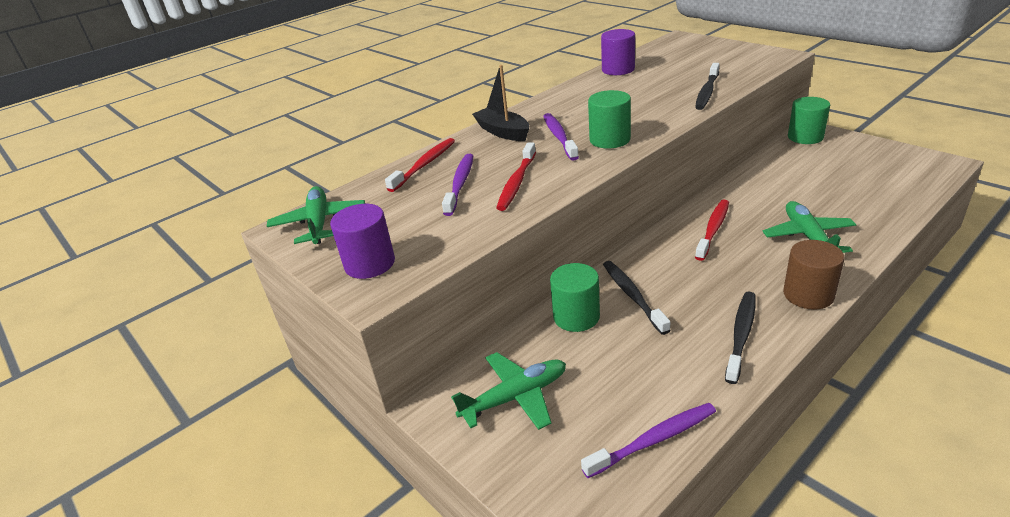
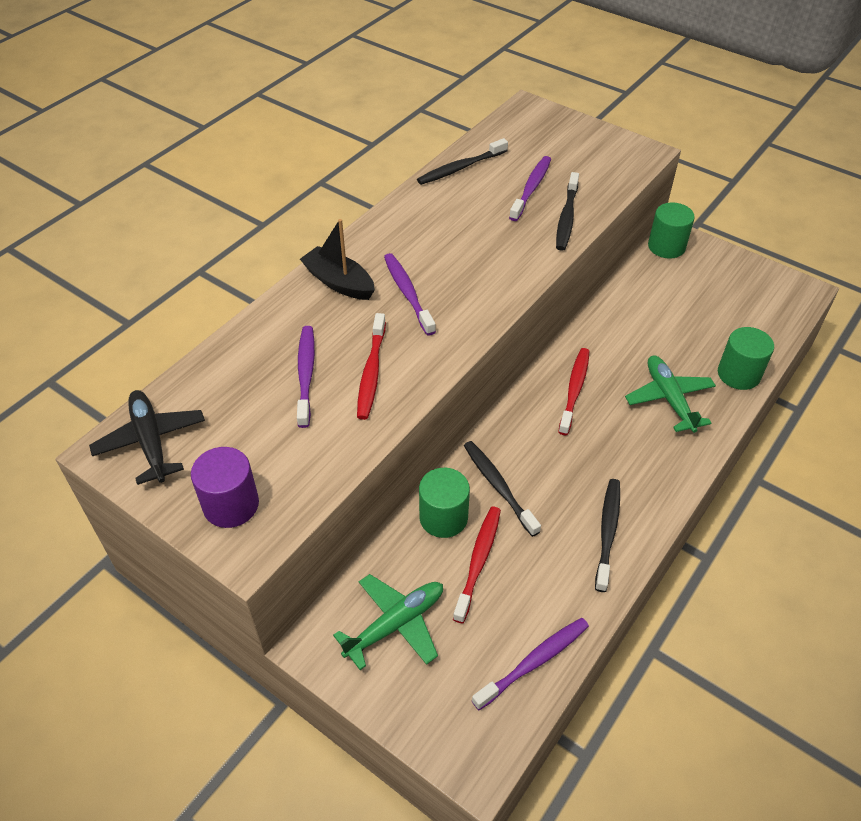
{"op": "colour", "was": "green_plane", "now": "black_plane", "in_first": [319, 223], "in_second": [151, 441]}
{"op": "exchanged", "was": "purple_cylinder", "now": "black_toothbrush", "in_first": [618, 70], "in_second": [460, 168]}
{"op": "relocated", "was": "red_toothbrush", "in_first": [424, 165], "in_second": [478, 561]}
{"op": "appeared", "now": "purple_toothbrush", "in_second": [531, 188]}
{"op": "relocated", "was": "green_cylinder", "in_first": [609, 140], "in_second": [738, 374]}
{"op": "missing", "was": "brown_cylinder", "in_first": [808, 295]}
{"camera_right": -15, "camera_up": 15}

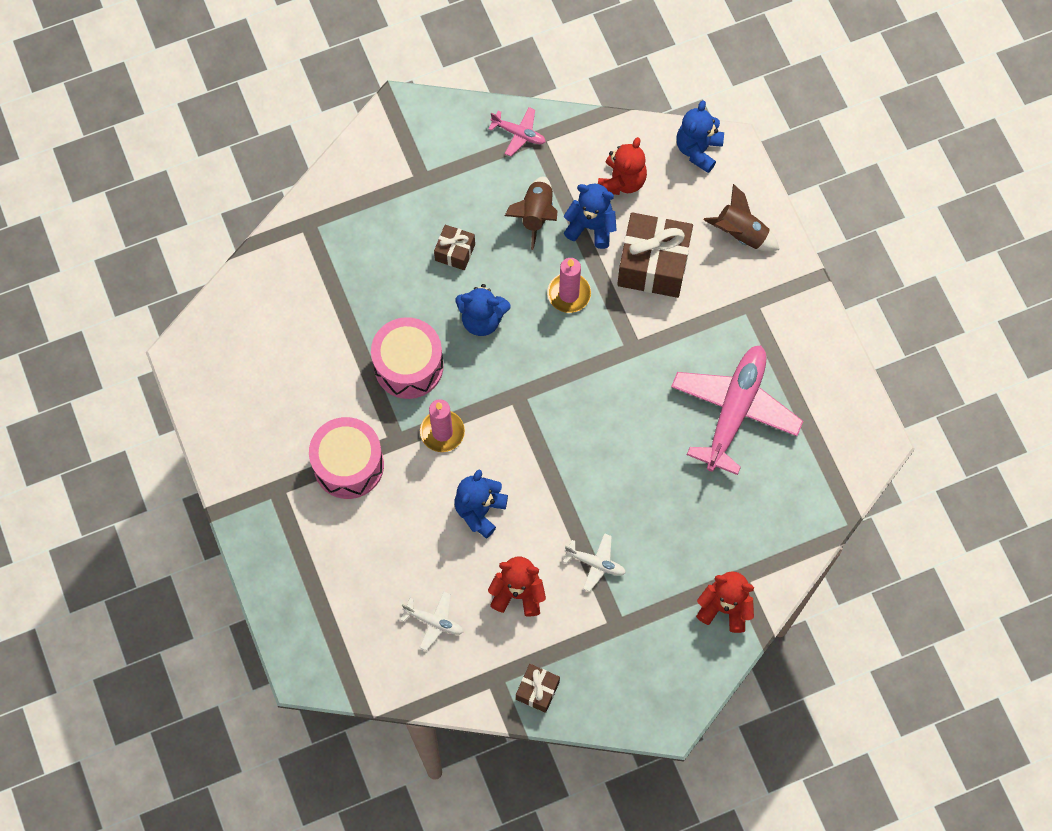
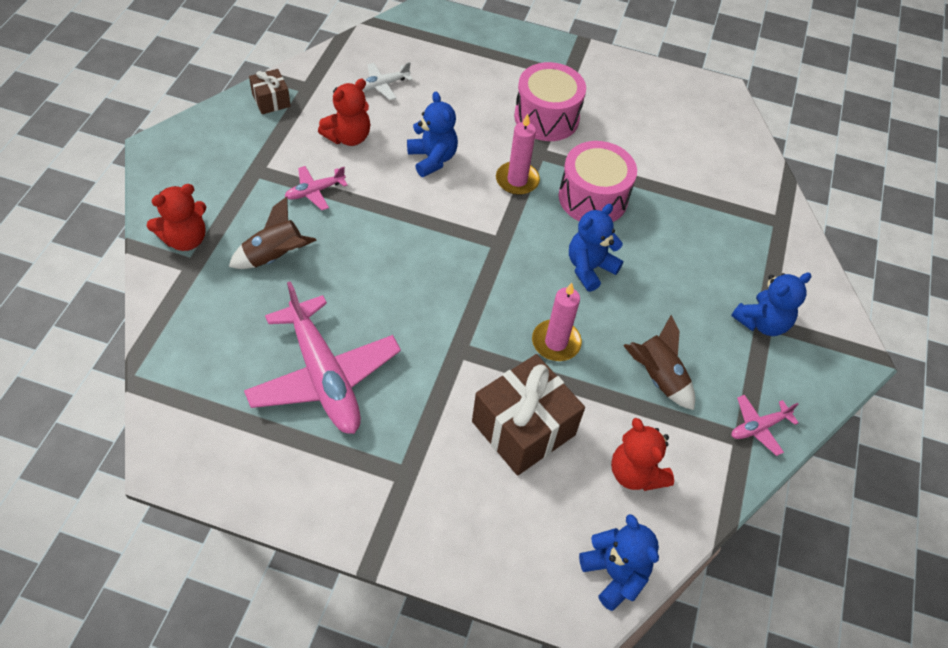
{"op": "relocated", "was": "brown_rocket", "in_first": [741, 233], "in_second": [275, 256]}
{"op": "colour", "was": "white_plane", "now": "pink_plane", "in_first": [595, 563], "in_second": [315, 191]}
{"op": "relocated", "was": "blue_teddy_bear", "in_first": [591, 226], "in_second": [762, 322]}
{"op": "missing", "was": "brown_gift", "in_first": [455, 252]}
{"camera_right": 125, "camera_up": -15}

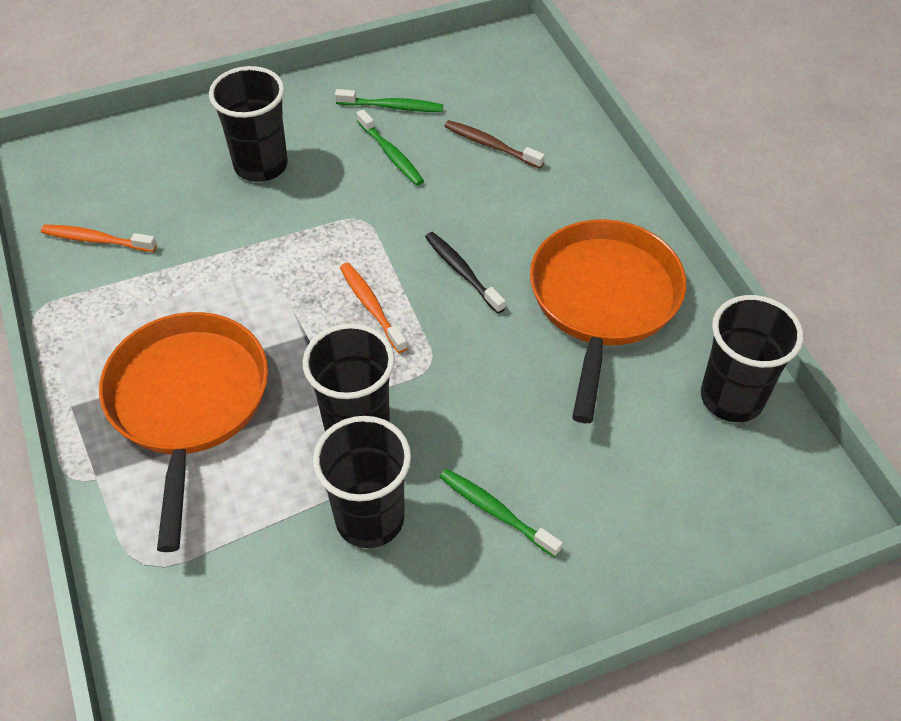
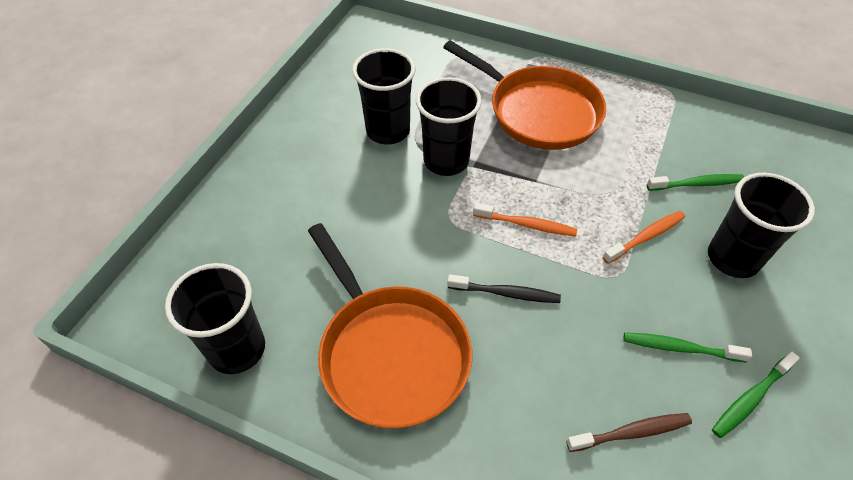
{"op": "relocated", "was": "orange_toothbrush", "in_first": [96, 240], "in_second": [645, 237]}
{"op": "relocated", "was": "green_toothbrush", "in_first": [496, 511], "in_second": [697, 184]}
{"camera_right": 135, "camera_up": 0}

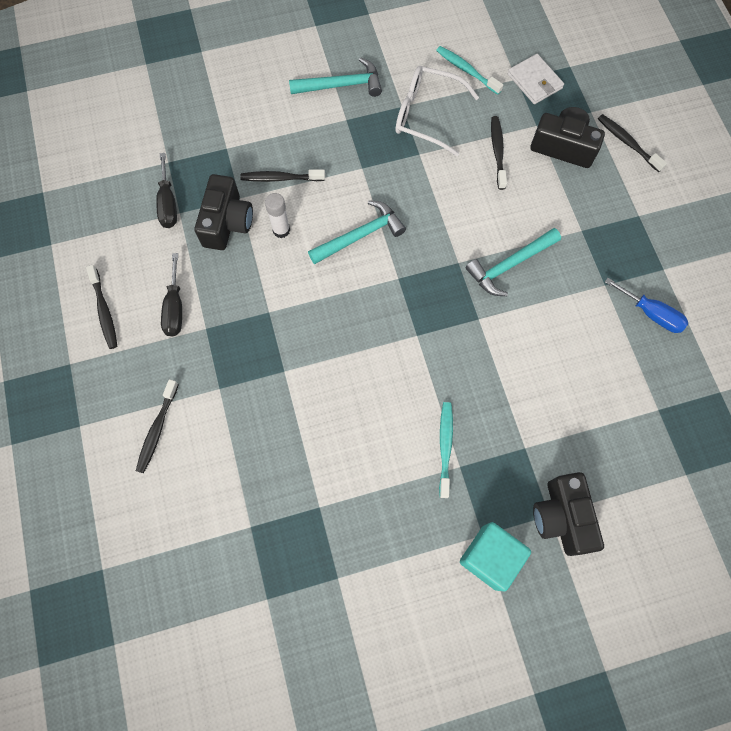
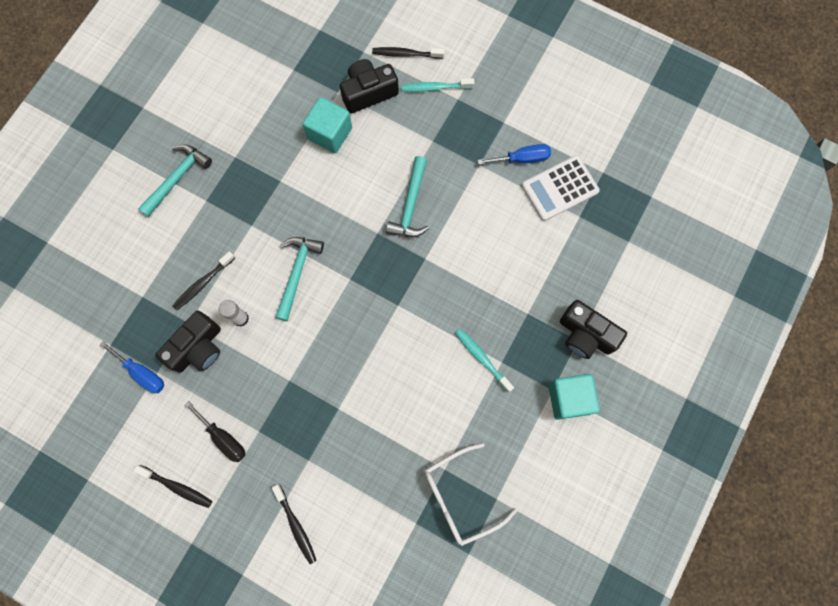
{"op": "colour", "was": "black_screwdriver", "now": "blue_screwdriver", "in_first": [168, 203], "in_second": [142, 373]}
{"op": "spun", "was": "black_camera", "in_first": [227, 222], "in_second": [198, 348], "clockwise": 75}
{"op": "exchanged", "was": "black_toothbrush", "now": "turquoise_cube", "in_first": [497, 151], "in_second": [330, 133]}
{"op": "relocated", "was": "turquoise_toothbrush", "in_first": [466, 70], "in_second": [435, 87]}
{"op": "relocated", "was": "white_glasses", "in_first": [427, 115], "in_second": [461, 496]}
{"op": "appeared", "now": "white_calculator", "in_second": [560, 188]}
{"op": "missing", "was": "white_wallet", "in_first": [534, 81]}
{"camera_right": -45, "camera_up": 5}

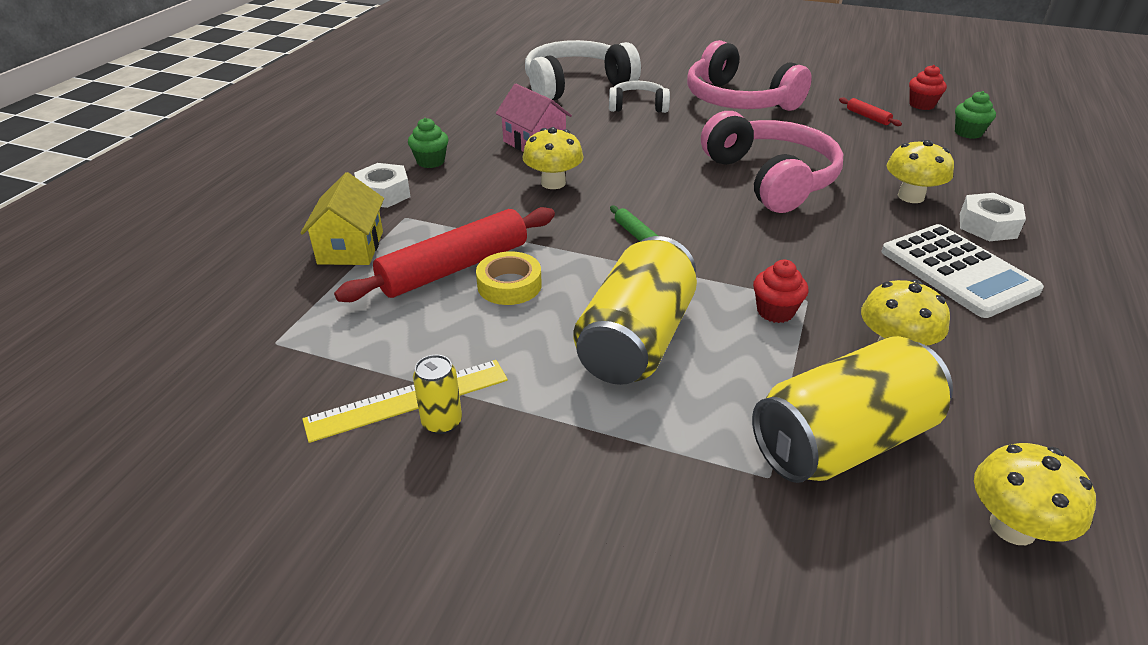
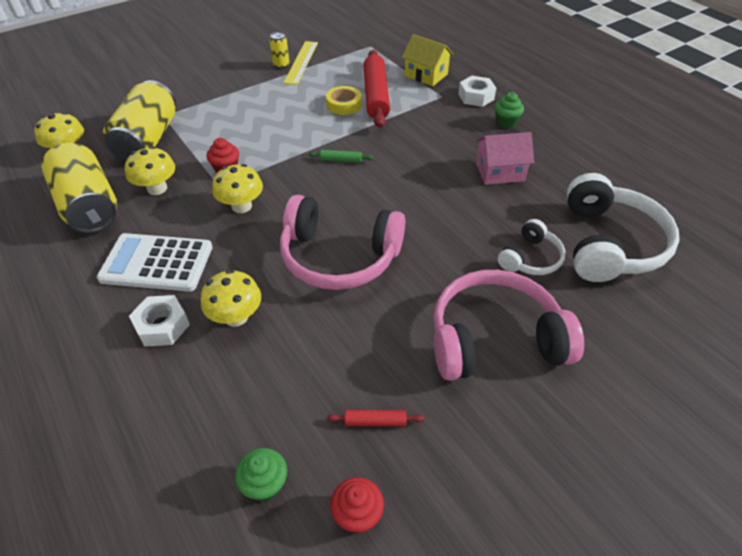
{"op": "relocated", "was": "yellow_can", "in_first": [636, 340], "in_second": [89, 205]}
{"op": "relocated", "was": "yellow_mushroom", "in_first": [553, 183], "in_second": [241, 206]}
{"camera_right": 125, "camera_up": 10}

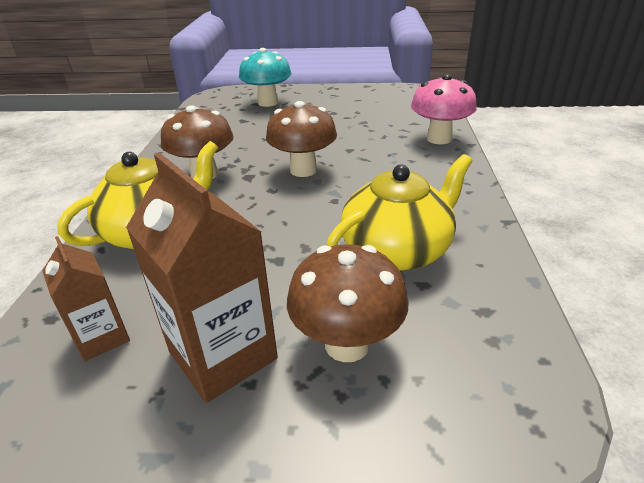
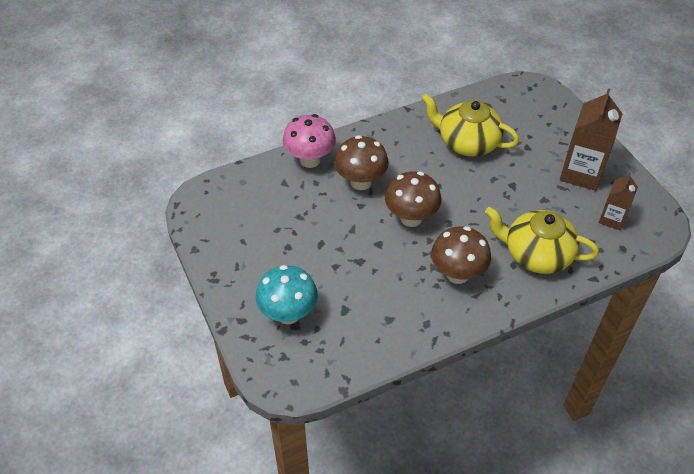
{"op": "relocated", "was": "brown_mushroom", "in_first": [347, 344], "in_second": [360, 182]}
{"camera_right": -120, "camera_up": 15}

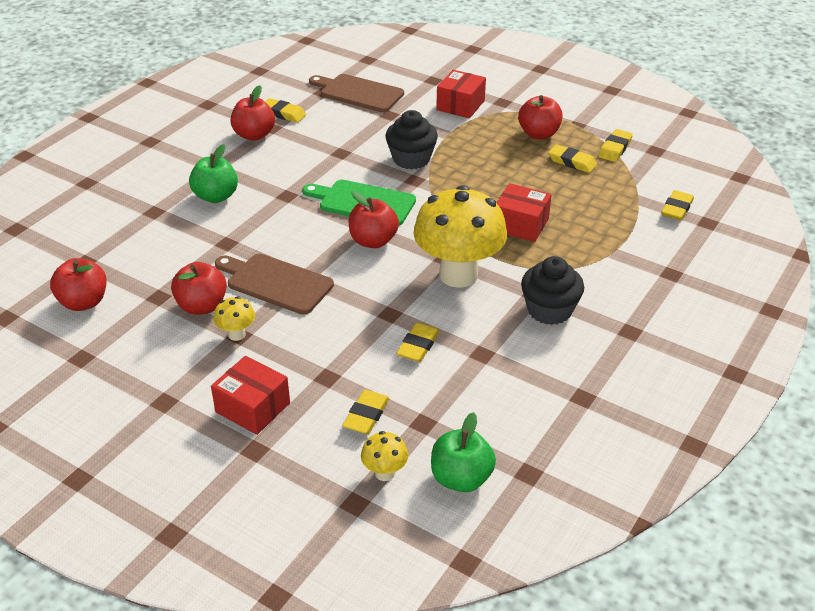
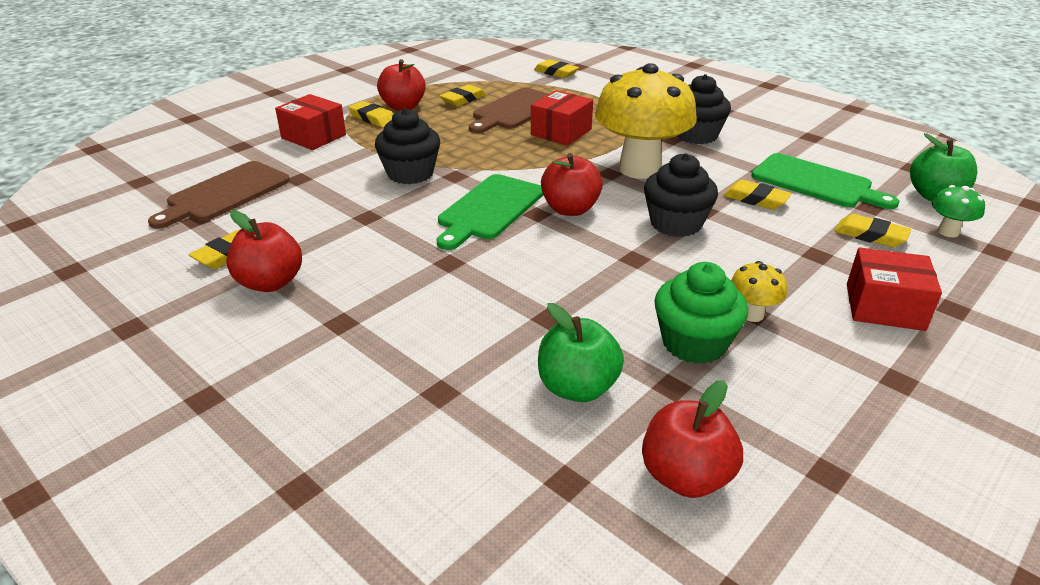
{"op": "relocated", "was": "yellow_eraser", "in_first": [615, 149], "in_second": [373, 118]}
{"op": "relocated", "was": "brown_cutting_board", "in_first": [276, 283], "in_second": [514, 110]}
{"op": "relocated", "was": "green_apple", "in_first": [216, 196], "in_second": [577, 387]}
{"op": "appeared", "now": "black_cupcake", "in_second": [676, 223]}
{"op": "exchanged", "was": "red_apple", "now": "green_cupcake", "in_first": [202, 306], "in_second": [694, 343]}
{"op": "appeared", "now": "green_cutting_board", "in_second": [816, 182]}
{"op": "spun", "was": "red_box", "in_first": [253, 407], "in_second": [884, 307], "clockwise": 60}
{"op": "colour", "was": "yellow_mushroom", "now": "green_mushroom", "in_first": [384, 473], "in_second": [948, 232]}
{"camera_right": -80, "camera_up": -5}

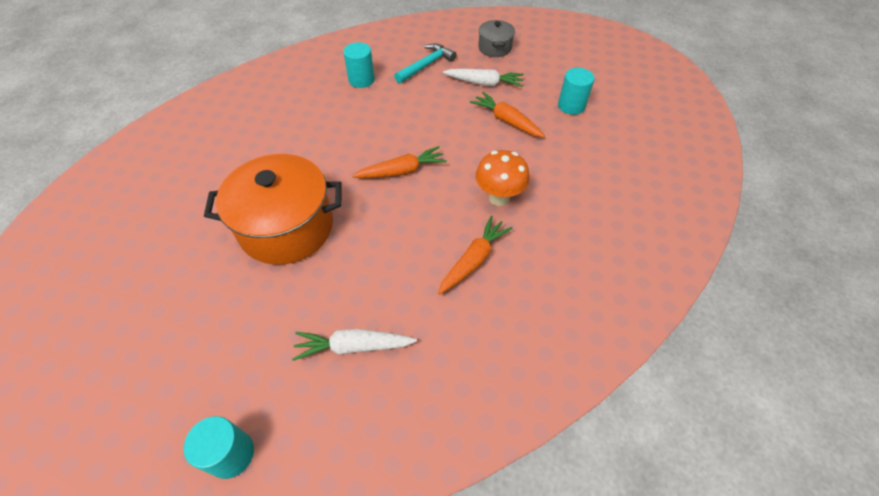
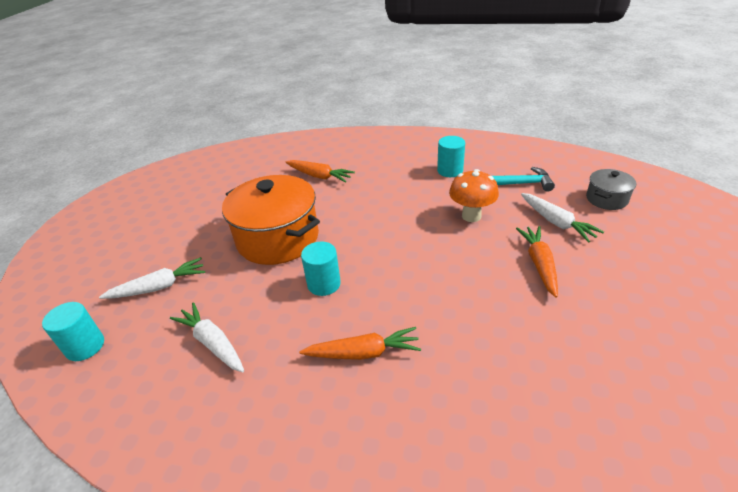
{"op": "appeared", "now": "white_carrot", "in_second": [159, 287]}
{"op": "relocated", "was": "orange_carrot", "in_first": [401, 171], "in_second": [319, 176]}
{"op": "relocated", "was": "turquoise_cylinder", "in_first": [571, 106], "in_second": [324, 284]}
{"op": "relocated", "was": "orange_mushroom", "in_first": [499, 197], "in_second": [471, 216]}
{"camera_right": 50, "camera_up": -15}

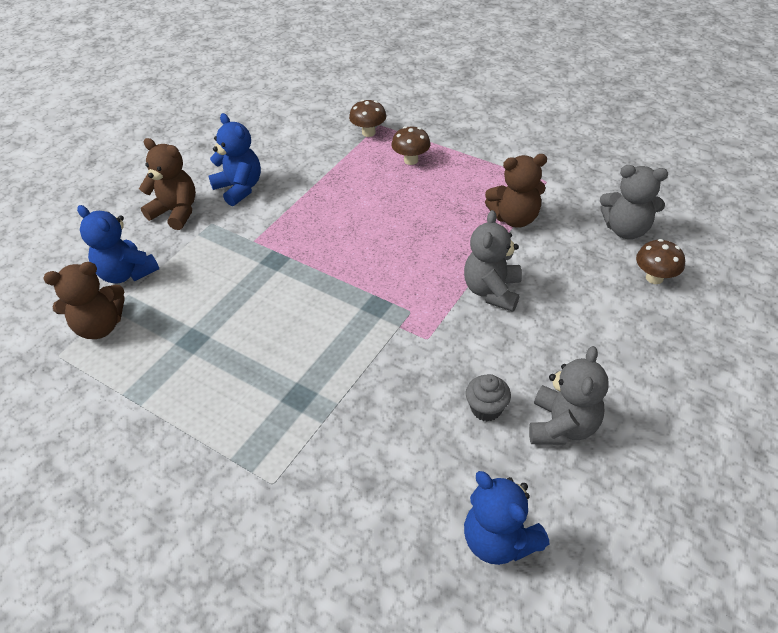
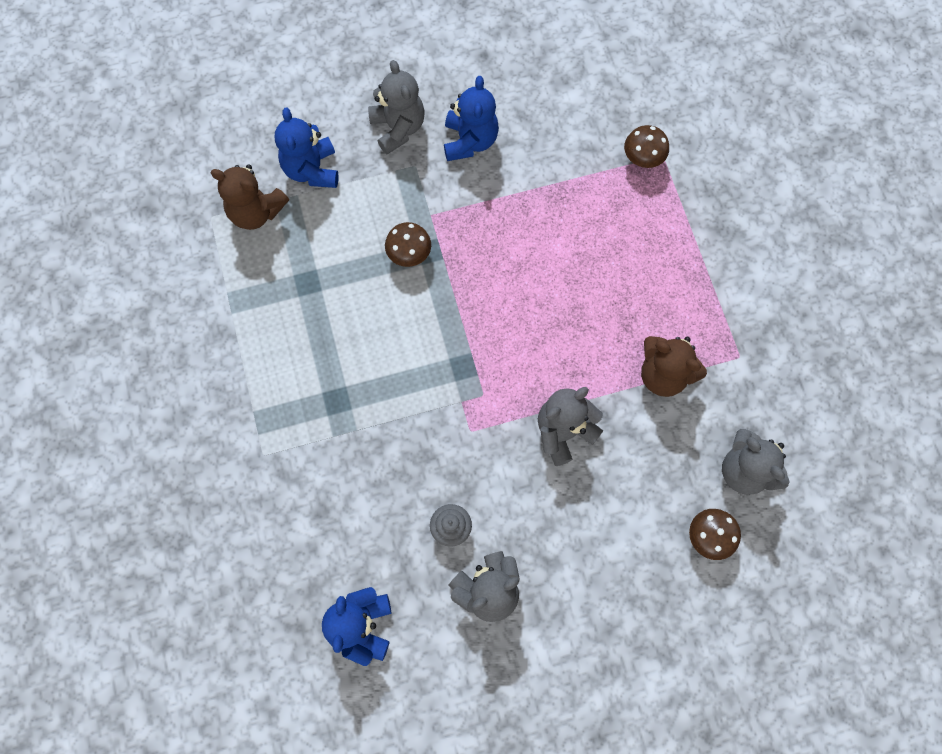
{"op": "colour", "was": "brown_teddy_bear", "now": "grey_teddy_bear", "in_first": [176, 212], "in_second": [398, 128]}
{"op": "relocated", "was": "brown_mushroom", "in_first": [411, 160], "in_second": [409, 255]}
{"camera_right": 40, "camera_up": 25}

